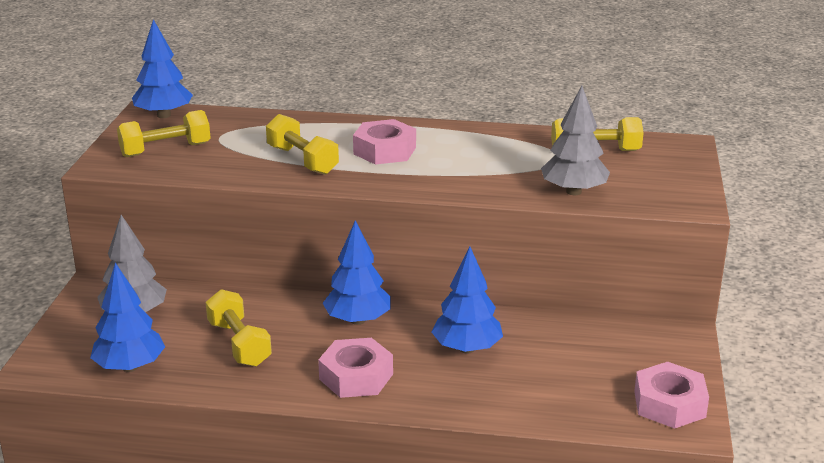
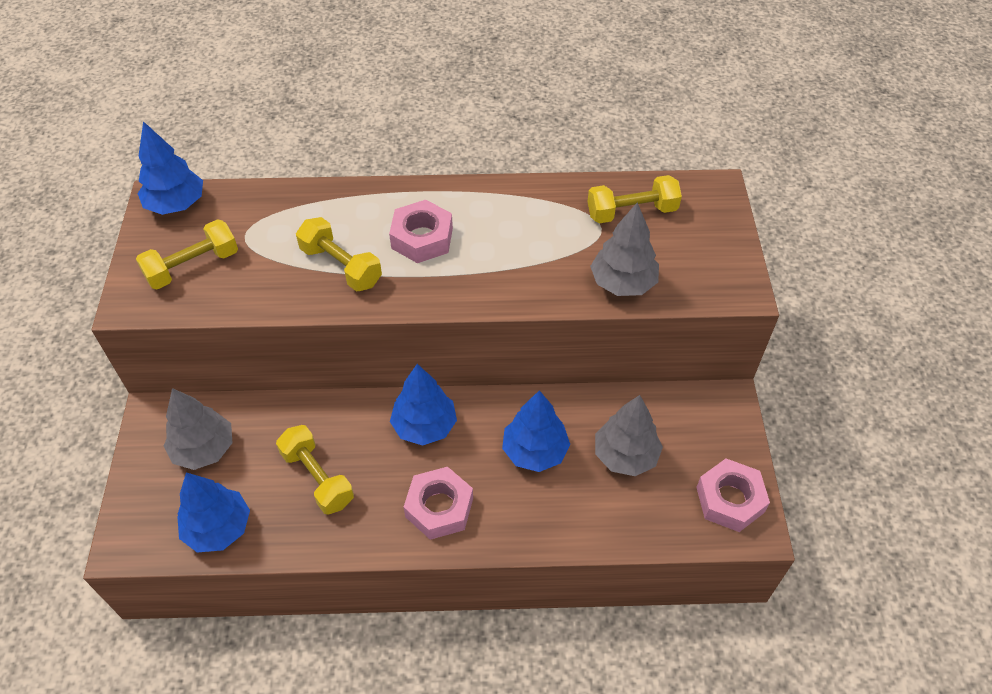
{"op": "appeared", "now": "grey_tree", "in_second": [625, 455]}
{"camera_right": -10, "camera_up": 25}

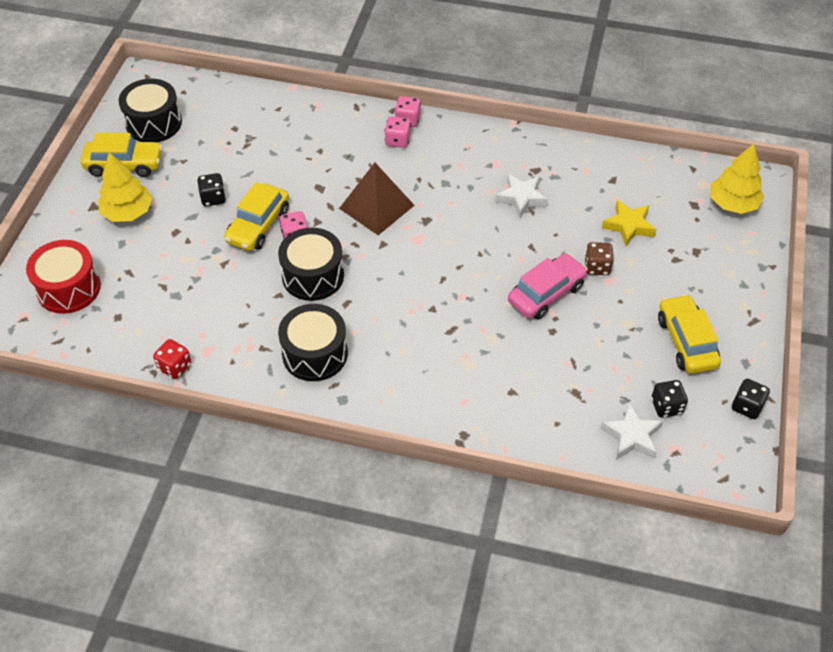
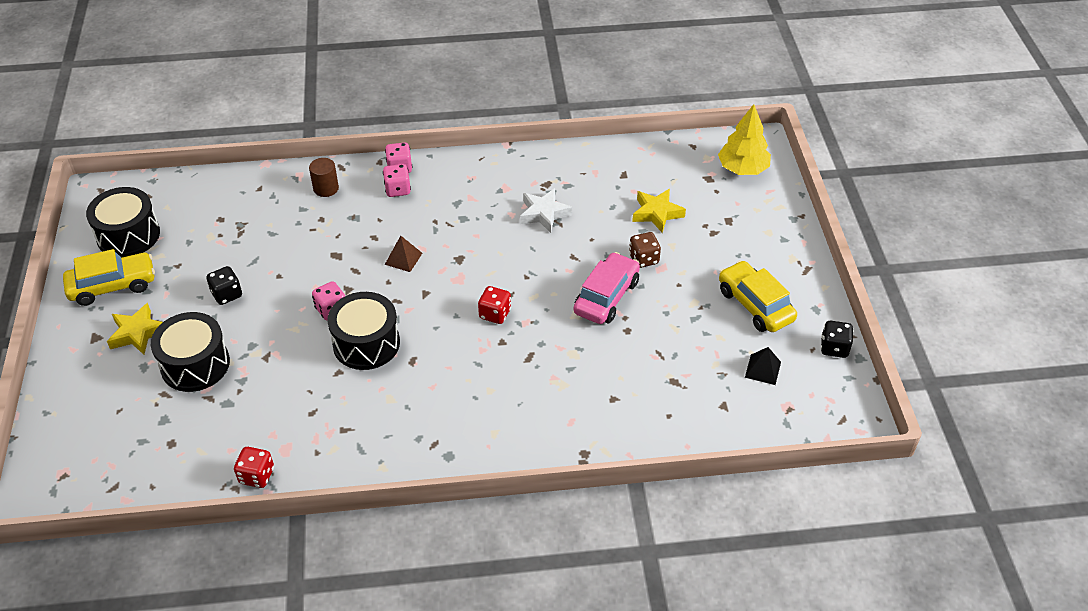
{"op": "exchanged", "was": "yellow_tree", "now": "yellow_star", "in_first": [128, 212], "in_second": [137, 333]}
{"op": "relocated", "was": "black_drum", "in_first": [315, 354], "in_second": [195, 364]}
{"op": "appeared", "now": "brown_cylinder", "in_second": [326, 188]}
{"op": "size", "was": "brown_pyramid", "in_first": [376, 206], "in_second": [403, 258], "ratio": 0.5}
{"op": "appeared", "now": "red_dice", "in_second": [495, 314]}
{"op": "exchanged", "was": "black_dice", "now": "black_pyramid", "in_first": [666, 406], "in_second": [763, 369]}
{"op": "missing", "was": "red_drum", "in_first": [69, 288]}
{"op": "missing", "was": "yellow_car", "in_first": [258, 225]}
{"op": "missing", "was": "white_star", "in_first": [631, 436]}
{"camera_right": -20, "camera_up": -5}

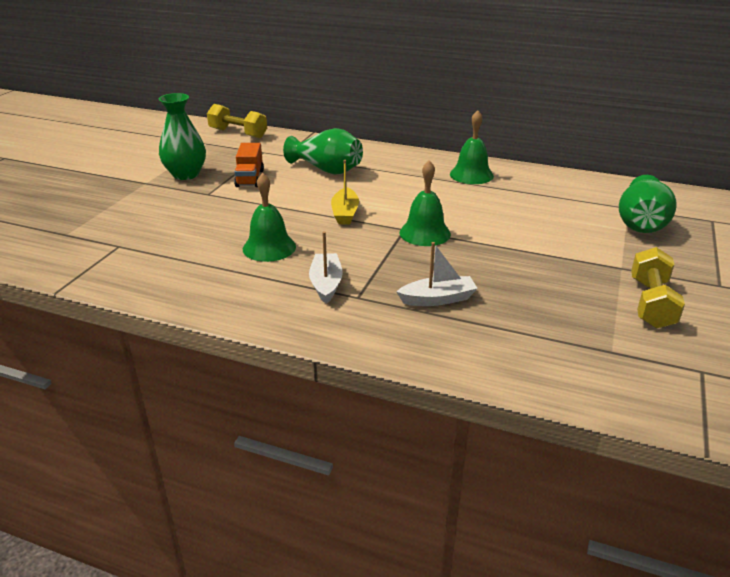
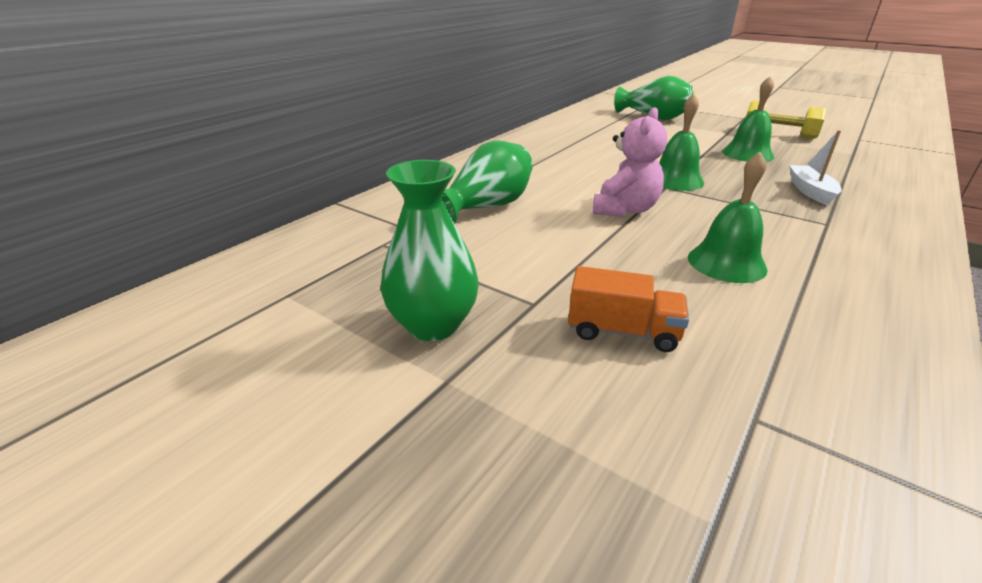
{"op": "relocated", "was": "orange_truck", "in_first": [250, 178], "in_second": [622, 331]}
{"op": "exchanged", "was": "yellow_boat", "now": "pink_teddy_bear", "in_first": [345, 213], "in_second": [624, 209]}
{"op": "relocated", "was": "green_bell", "in_first": [471, 175], "in_second": [747, 154]}
{"op": "missing", "was": "yellow_dumbbell", "in_first": [238, 133]}
{"op": "missing", "was": "white_boat", "in_first": [326, 284]}
{"camera_right": -75, "camera_up": 0}

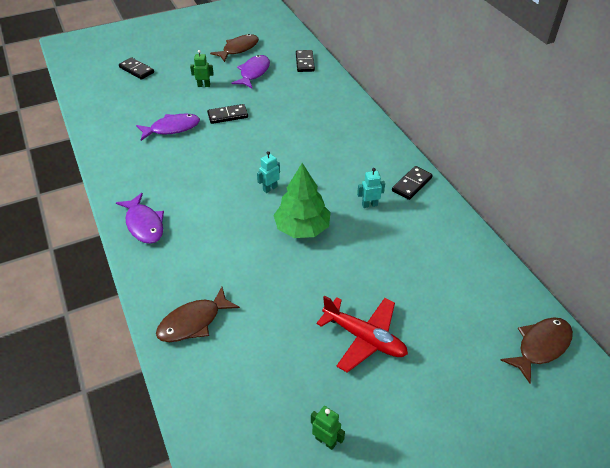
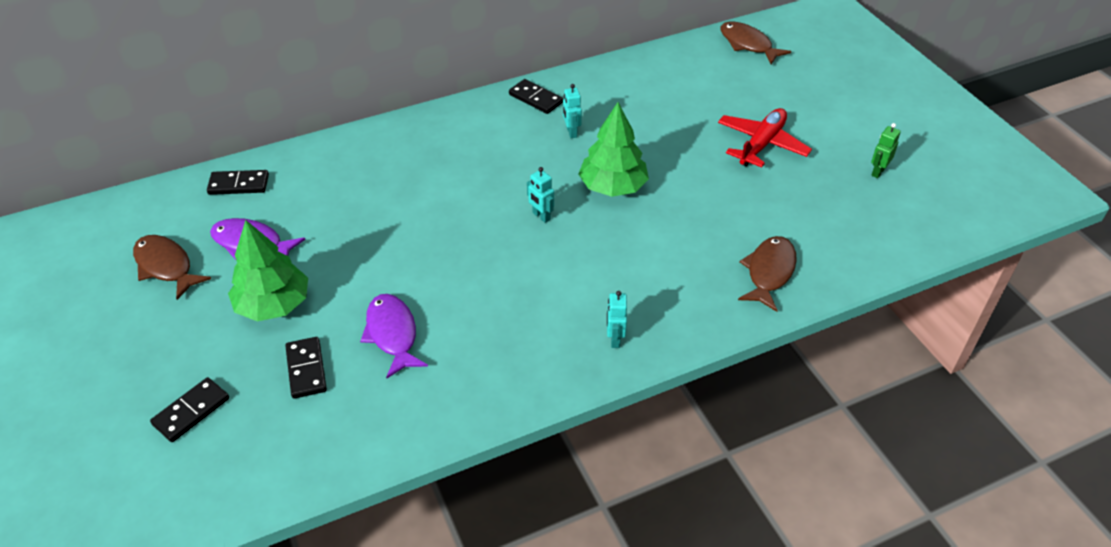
{"op": "exchanged", "was": "green_robot", "now": "green_tree", "in_first": [204, 85], "in_second": [273, 305]}
{"op": "relocated", "was": "black_domino", "in_first": [228, 115], "in_second": [306, 369]}
{"op": "exchanged", "was": "purple_fish", "now": "turquoise_robot", "in_first": [144, 224], "in_second": [615, 339]}
{"op": "spun", "was": "brown_fish", "in_first": [193, 322], "in_second": [769, 272], "clockwise": -120}
{"camera_right": -90, "camera_up": 0}

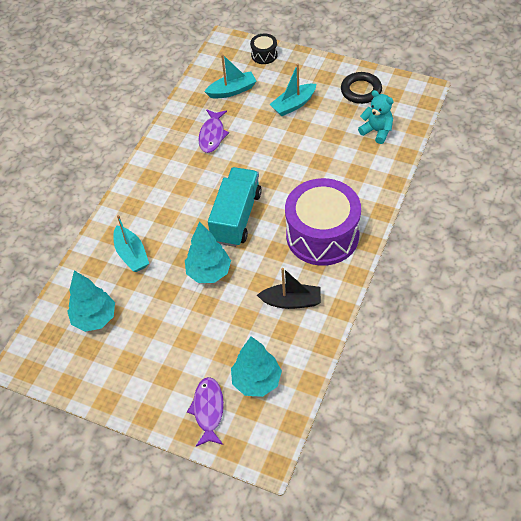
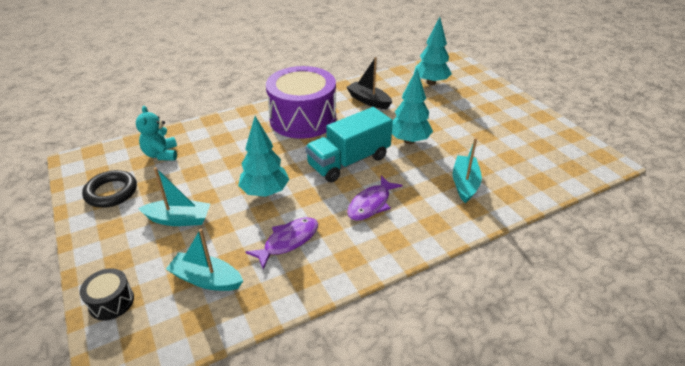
{"op": "relocated", "was": "turquoise_tree", "in_first": [95, 318], "in_second": [265, 192]}
{"op": "relocated", "was": "purple_fish", "in_first": [208, 410], "in_second": [371, 204]}
{"camera_right": -145, "camera_up": -15}

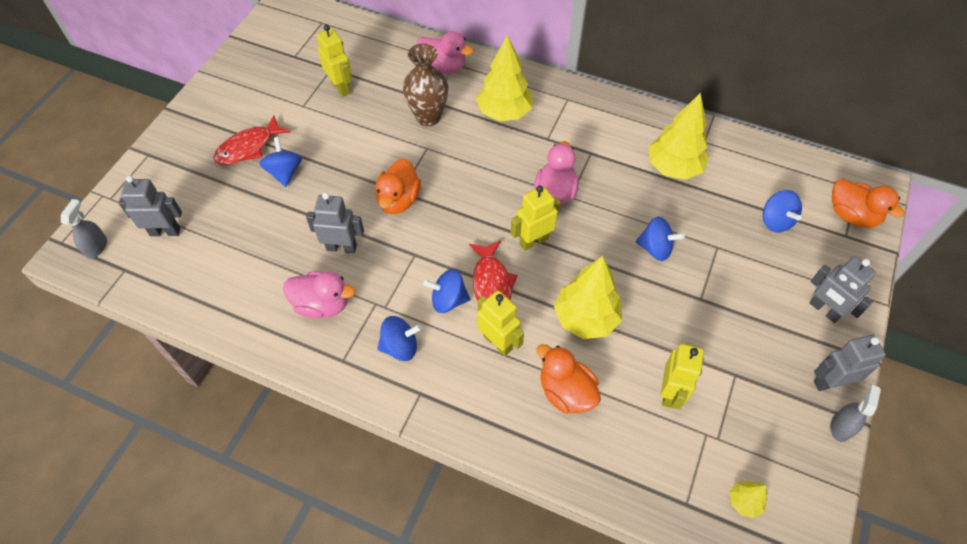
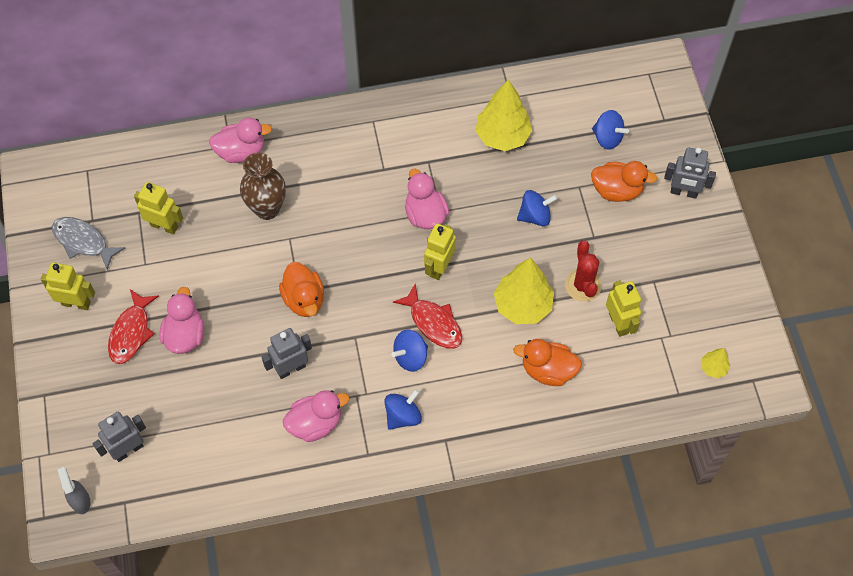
{"op": "relocated", "was": "yellow_robot", "in_first": [498, 342], "in_second": [76, 303]}
{"op": "appeared", "now": "grey_fish", "in_second": [83, 242]}
{"op": "exchanged", "was": "blue_spinning_top", "now": "pink_duck", "in_first": [285, 172], "in_second": [185, 335]}
{"op": "appeared", "now": "red_cactus", "in_second": [583, 285]}
{"op": "relocated", "was": "orange_duck", "in_first": [851, 215], "in_second": [617, 190]}
{"op": "missing", "was": "yellow_tree", "in_first": [504, 113]}
{"op": "missing", "was": "grey_robot", "in_first": [830, 381]}
{"op": "missing", "was": "grey_spray_bottle", "in_first": [841, 427]}
{"camera_right": -35, "camera_up": 5}

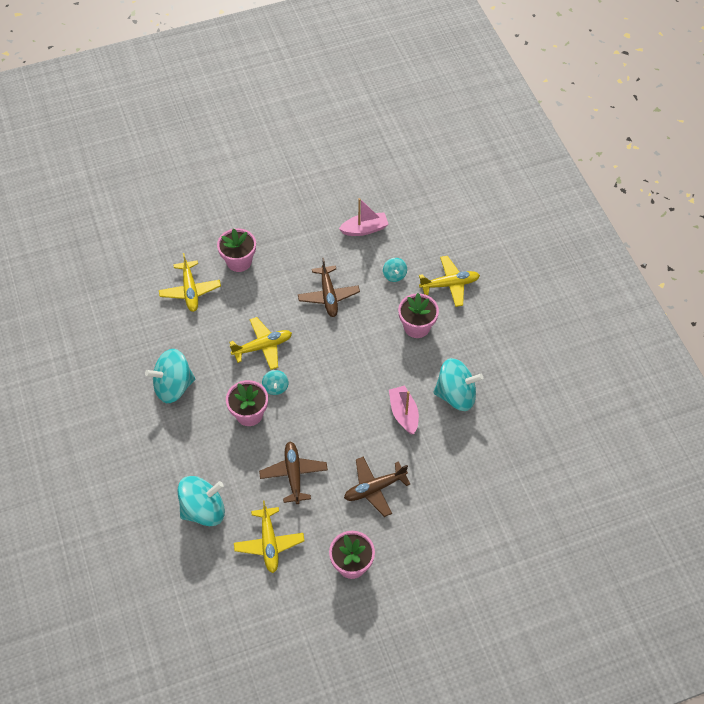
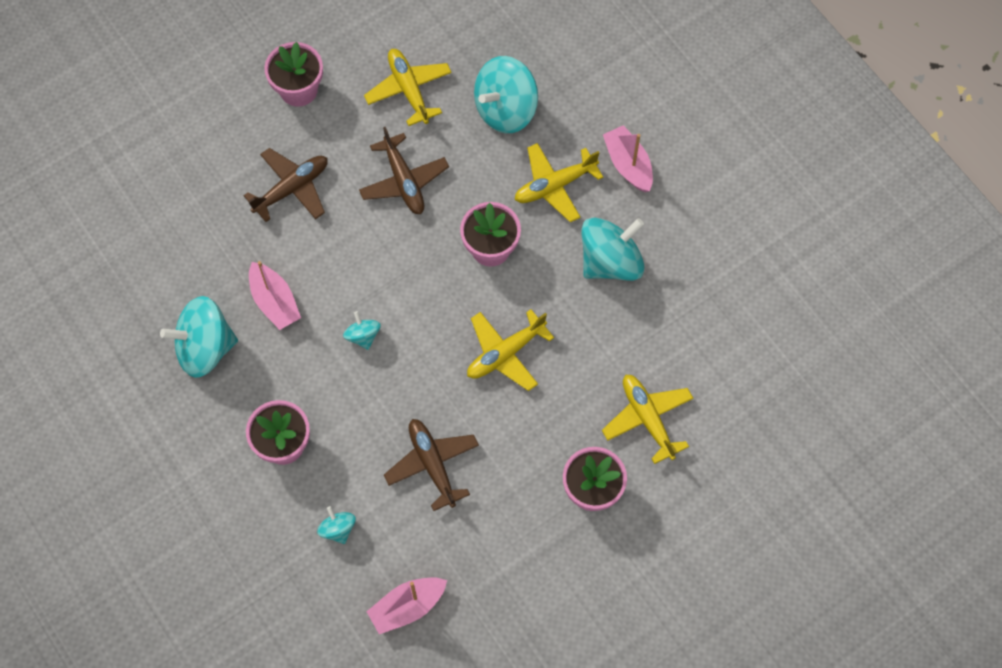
{"op": "relocated", "was": "turquoise_spinning_top", "in_first": [275, 387], "in_second": [363, 336]}
{"op": "relocated", "was": "yellow_plane", "in_first": [449, 284], "in_second": [555, 186]}
{"op": "appeared", "now": "pink_boat", "in_second": [628, 164]}
{"camera_right": 165, "camera_up": 10}

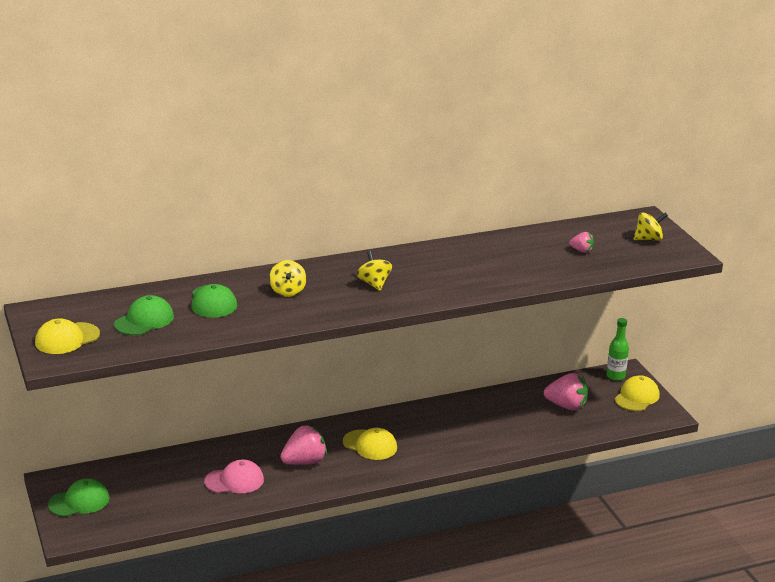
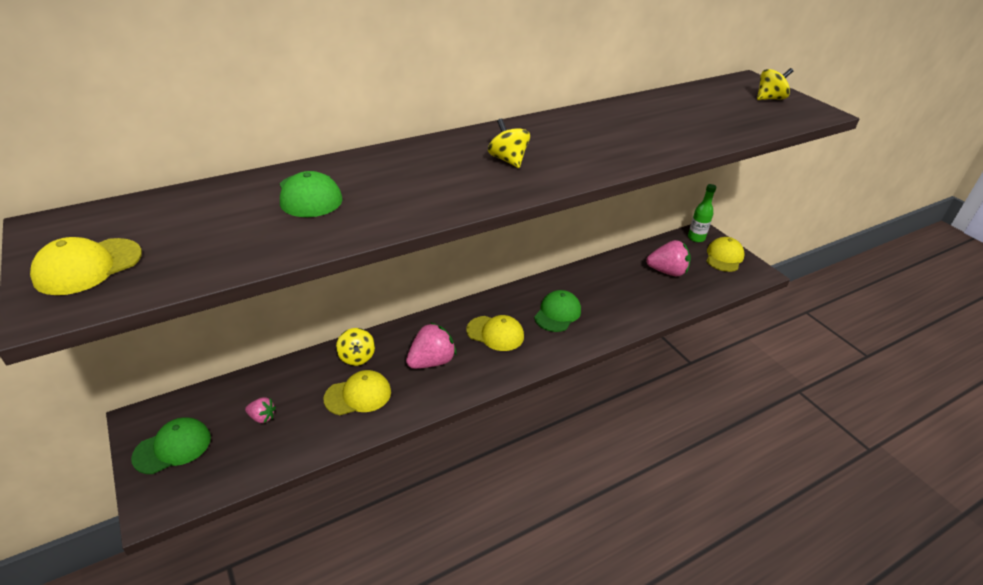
{"op": "relocated", "was": "pink_strawberry", "in_first": [581, 251], "in_second": [262, 417]}
{"op": "colour", "was": "pink_cap", "now": "yellow_cap", "in_first": [234, 481], "in_second": [358, 395]}
{"op": "relocated", "was": "yellow_spinning_top", "in_first": [287, 291], "in_second": [357, 357]}
{"op": "relocated", "was": "green_cap", "in_first": [144, 320], "in_second": [557, 313]}
{"camera_right": -10, "camera_up": 10}

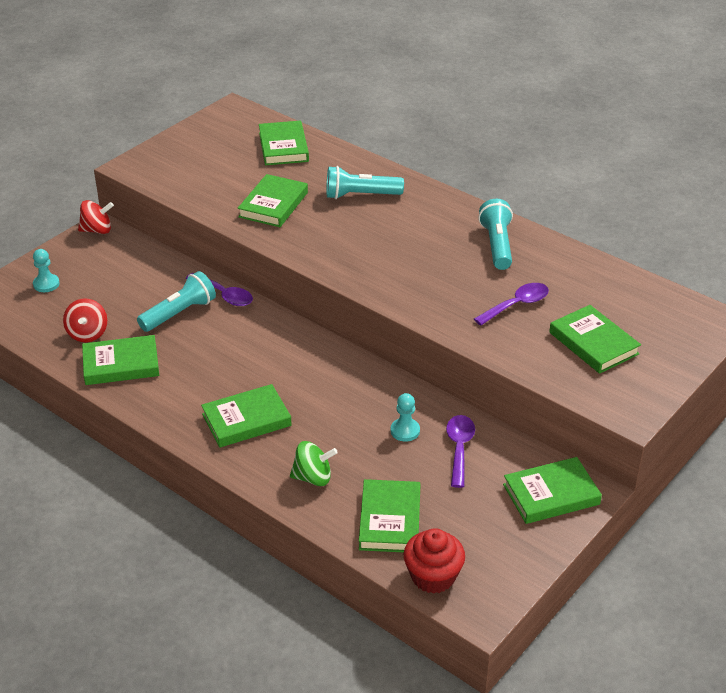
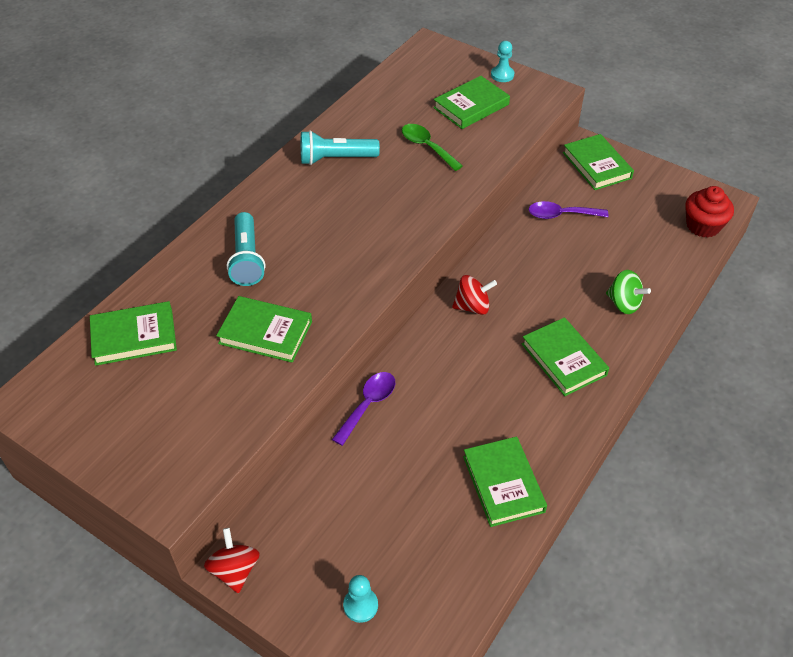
{"op": "colour", "was": "purple_spoon", "now": "green_spoon", "in_first": [516, 305], "in_second": [427, 147]}
{"op": "relocated", "was": "red_spinning_top", "in_first": [87, 334], "in_second": [472, 306]}
{"op": "relocated", "was": "turquoise_pawn", "in_first": [405, 431], "in_second": [502, 75]}
{"op": "spun", "was": "green_spinning_top", "in_first": [313, 477], "in_second": [624, 303], "clockwise": 135}
{"op": "missing", "was": "turquoise_flashlight", "in_first": [179, 313]}
{"op": "missing", "was": "green_book", "in_first": [390, 520]}
{"camera_right": -95, "camera_up": 10}

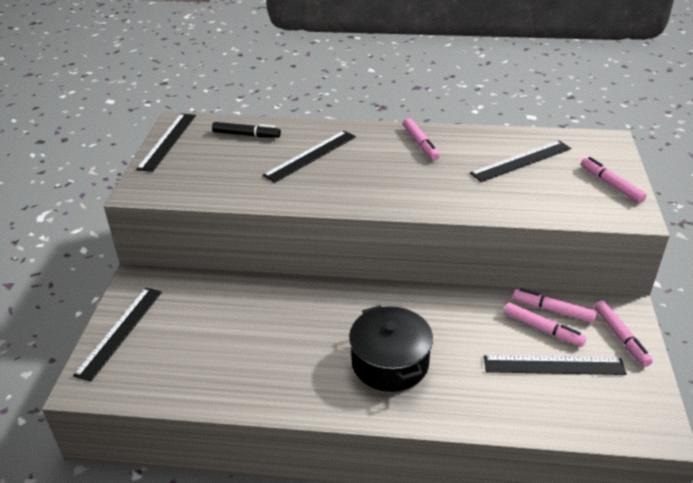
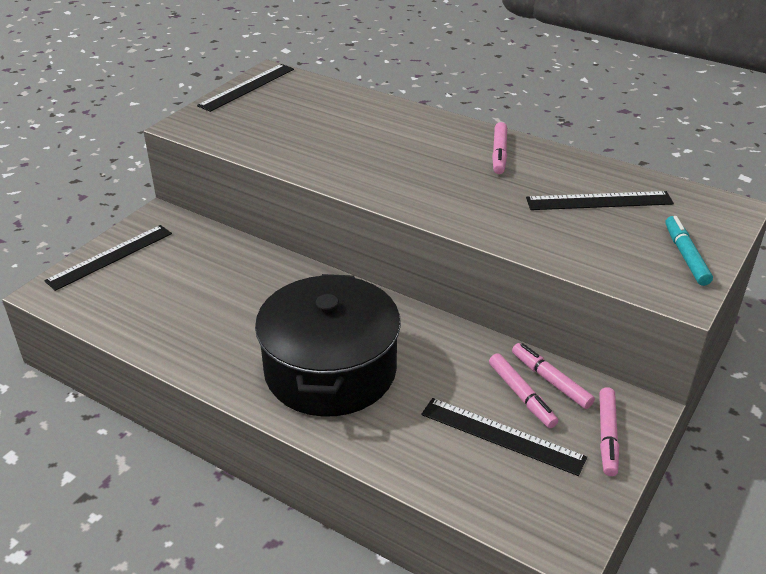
{"op": "size", "was": "black_pot", "in_first": [390, 363], "in_second": [330, 370], "ratio": 1.5}
{"op": "colour", "was": "pink_marker", "now": "turquoise_marker", "in_first": [611, 185], "in_second": [685, 256]}
{"op": "missing", "was": "black_marker", "in_first": [246, 135]}
{"op": "missing", "was": "black_ruler", "in_first": [310, 155]}
{"camera_right": 25, "camera_up": 0}

